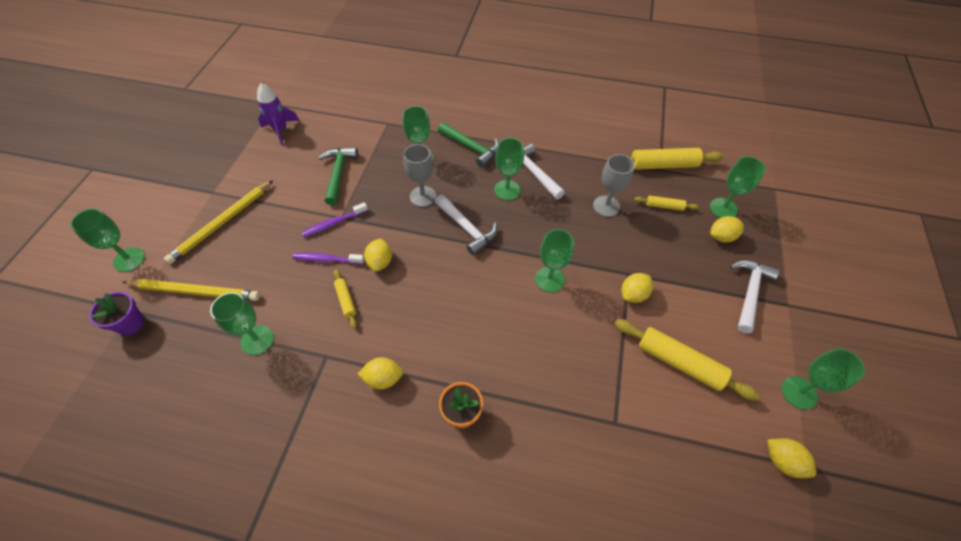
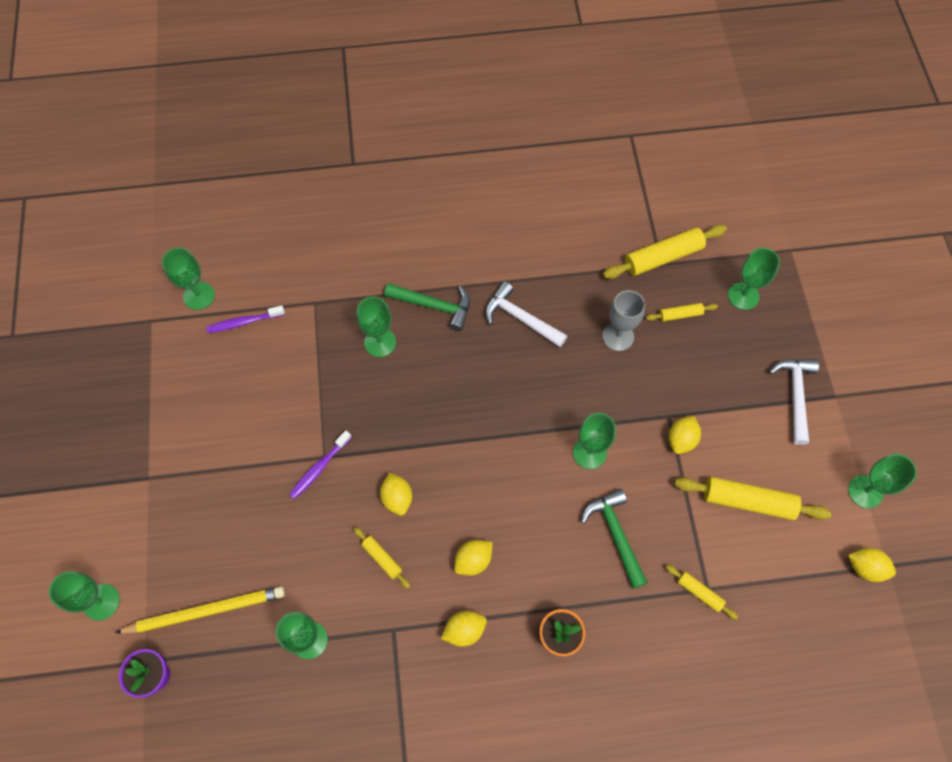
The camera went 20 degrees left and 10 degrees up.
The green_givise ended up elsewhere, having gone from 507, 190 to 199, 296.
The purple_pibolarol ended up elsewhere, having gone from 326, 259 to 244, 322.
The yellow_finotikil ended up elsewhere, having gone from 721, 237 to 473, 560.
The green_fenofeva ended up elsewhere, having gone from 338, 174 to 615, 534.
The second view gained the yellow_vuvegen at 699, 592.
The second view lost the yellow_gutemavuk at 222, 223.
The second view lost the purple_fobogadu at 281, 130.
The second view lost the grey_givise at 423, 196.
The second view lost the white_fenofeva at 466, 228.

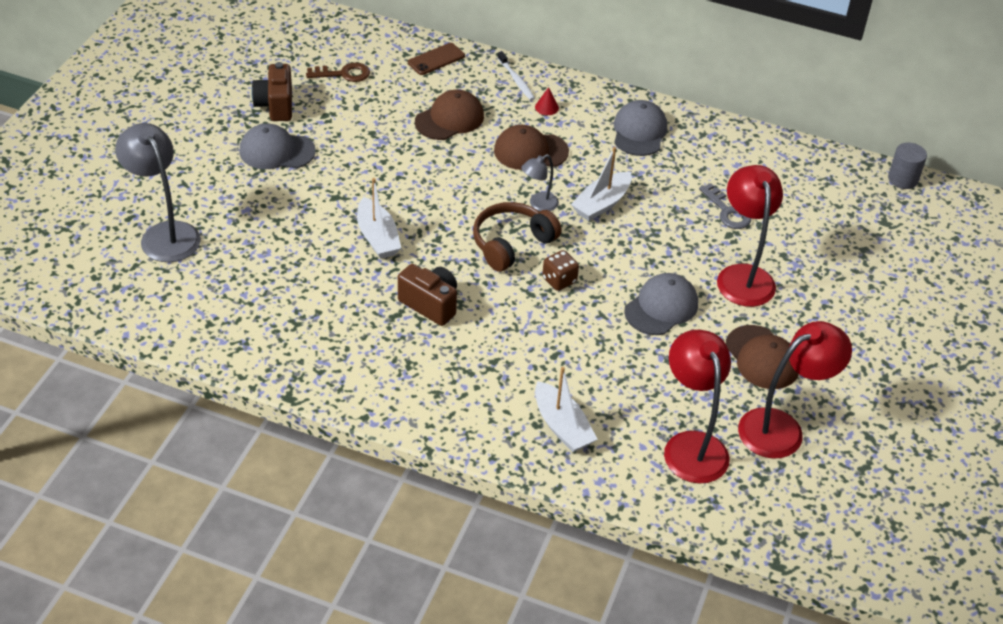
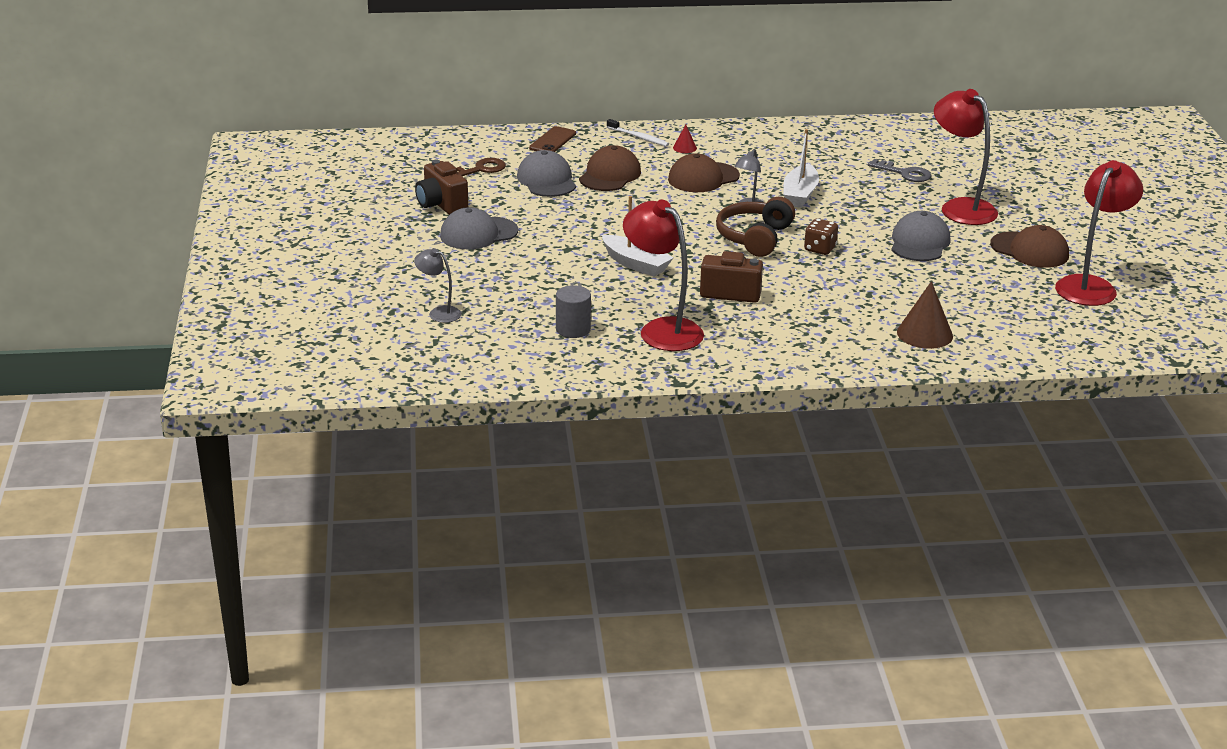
The camera went 25 degrees left and 15 degrees down.
The size of the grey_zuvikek at 165, 234 changed by a factor of 0.51.
The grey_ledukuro ended up elsewhere, having gone from 639, 132 to 546, 180.
The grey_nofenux ended up elsewhere, having gone from 902, 179 to 573, 329.
The red_zuvikek ended up elsewhere, having gone from 691, 445 to 662, 329.
Where the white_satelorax stood at 562, 426, the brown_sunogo came to stand at 924, 334.

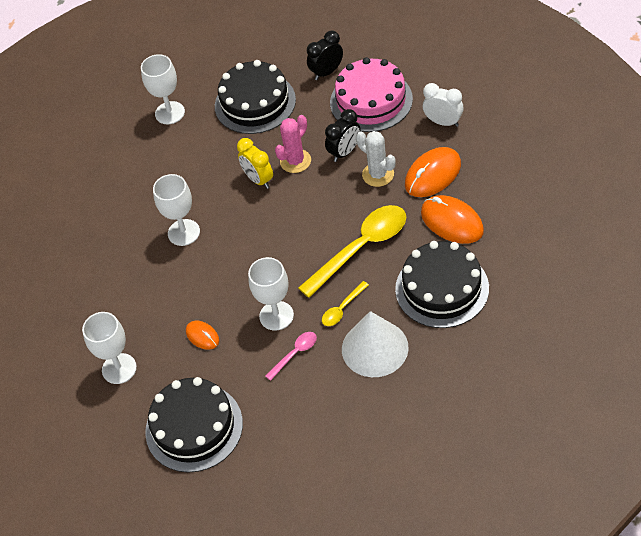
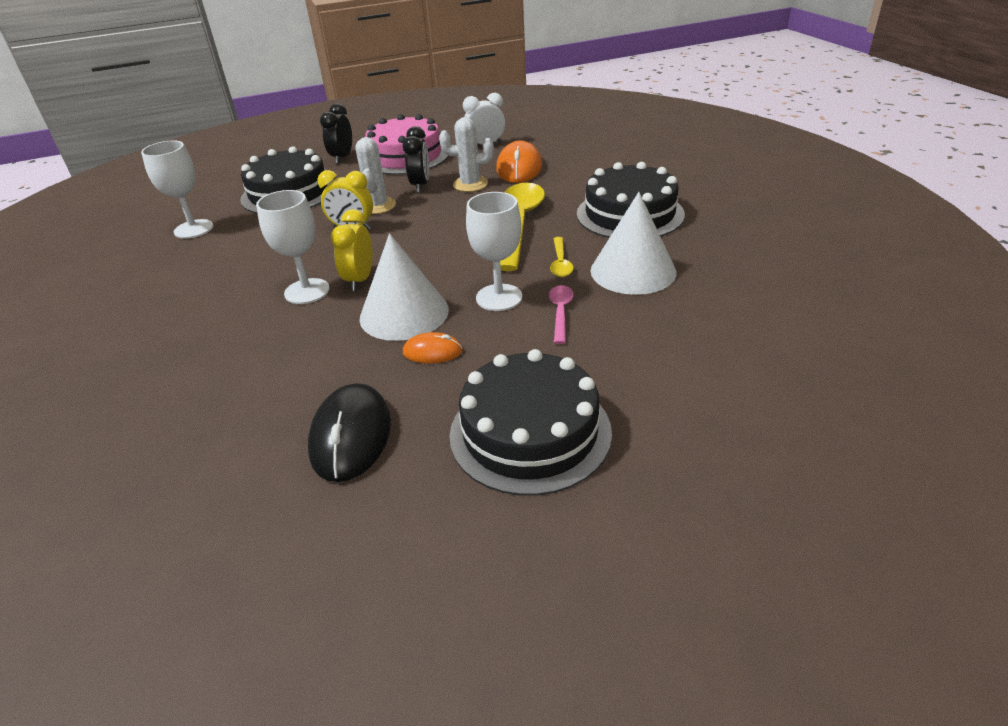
The camera went 45 degrees left and 15 degrees down.
Where the white_givise stood at 119, 368, the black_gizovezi came to stand at 351, 436.
The second view gained the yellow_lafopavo at 360, 280.
What was the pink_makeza at 295, 161 turned into the white_makeza at 377, 206.
The second view gained the white_sunogo at 404, 313.
The second view lost the orange_gizovezi at 452, 222.

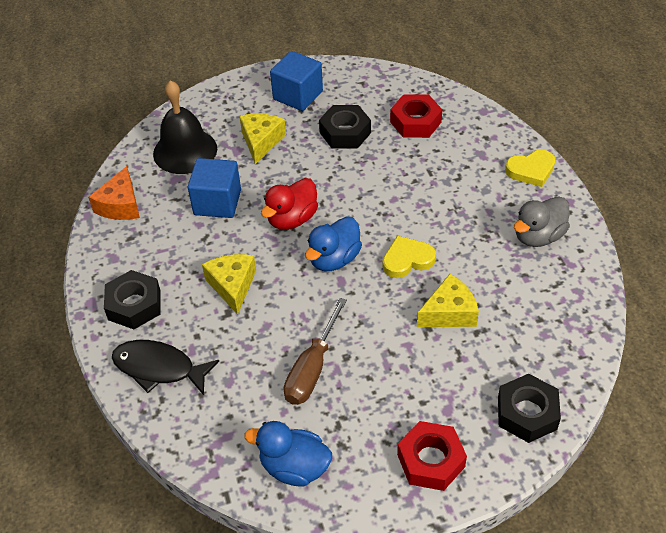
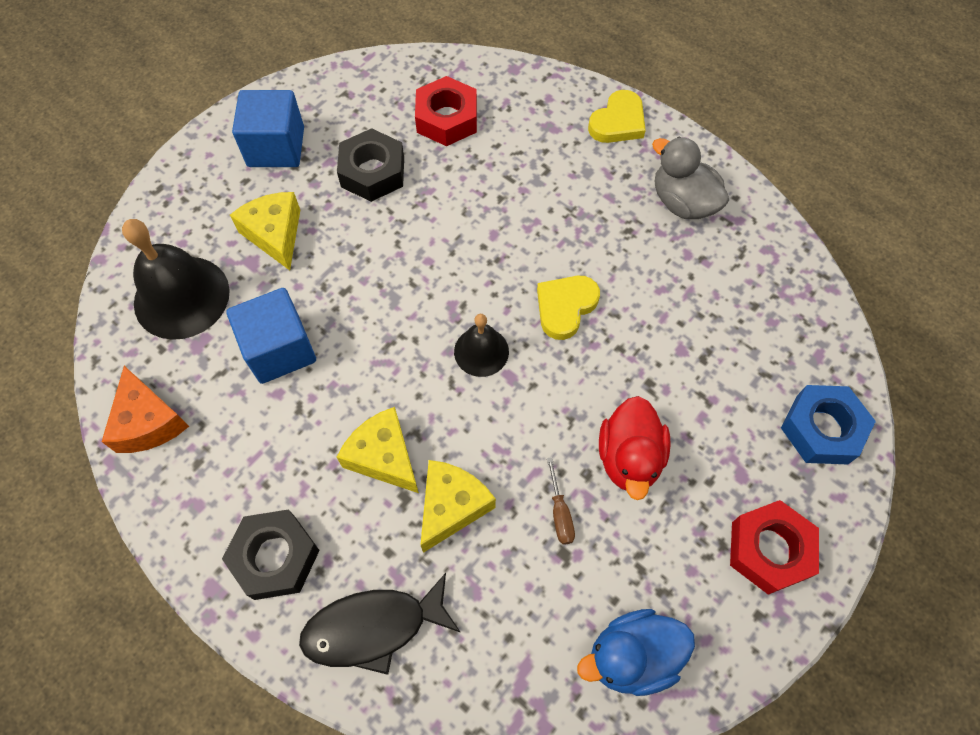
The camera went 35 degrees left and 15 degrees up.
The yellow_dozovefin ended up elsewhere, having gone from 449, 312 to 452, 506.
Where the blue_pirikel stood at 334, 259, the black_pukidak came to stand at 481, 351.
The size of the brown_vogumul at 312, 368 changed by a factor of 0.50.
The red_pirikel ended up elsewhere, having gone from 292, 219 to 629, 458.
The grey_pirikel at 538, 236 ended up facing another way, 120 degrees clockwise from before.
What was the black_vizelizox at 527, 413 turned into the blue_vizelizox at 822, 429.

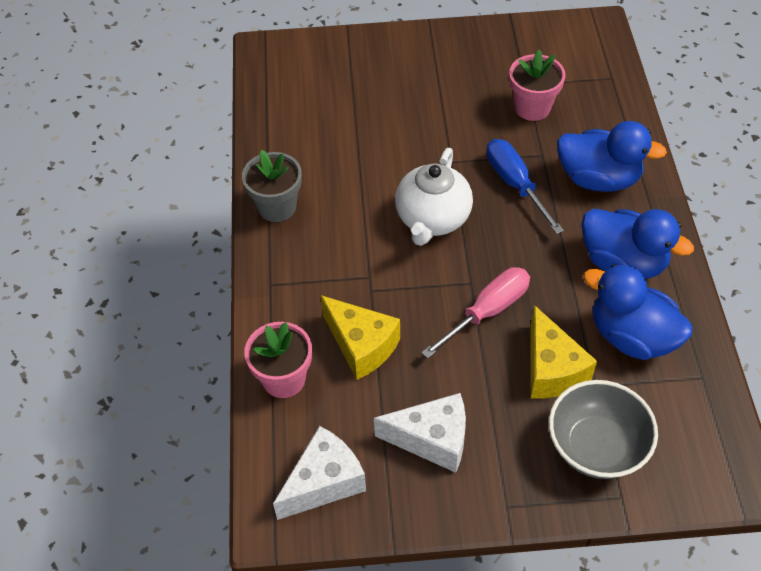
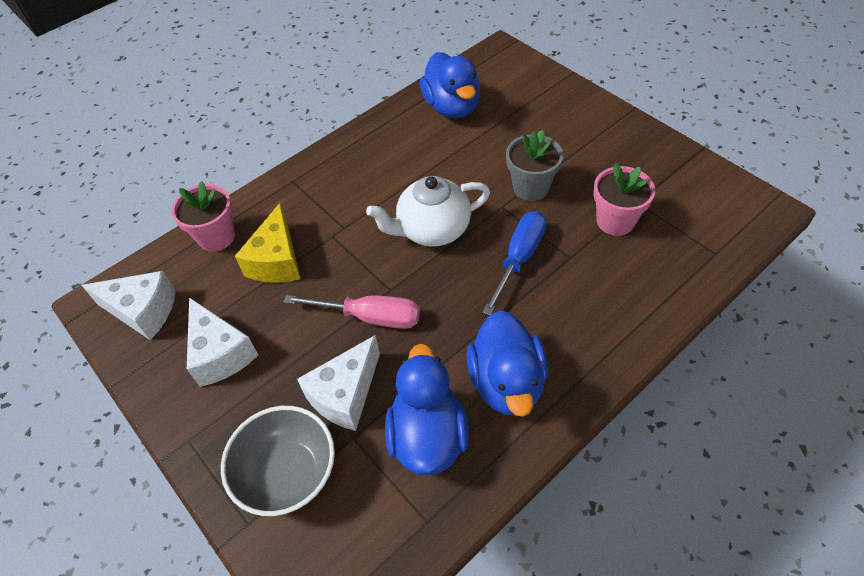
The camera went 55 degrees right and 0 degrees up.
What was the yellow_dozovefin at 551, 369 turned into the white_dozovefin at 345, 394.
The blue_pirikel ended up elsewhere, having gone from 598, 179 to 452, 107.
The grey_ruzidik ended up elsewhere, having gone from 277, 207 to 531, 188.

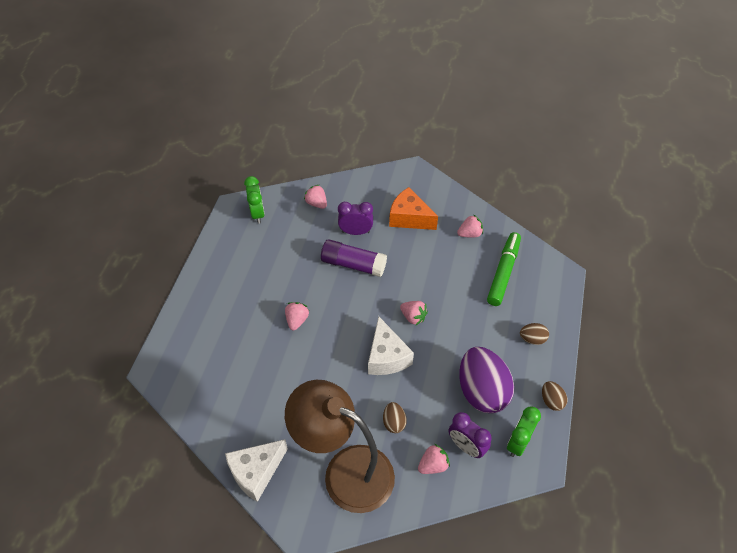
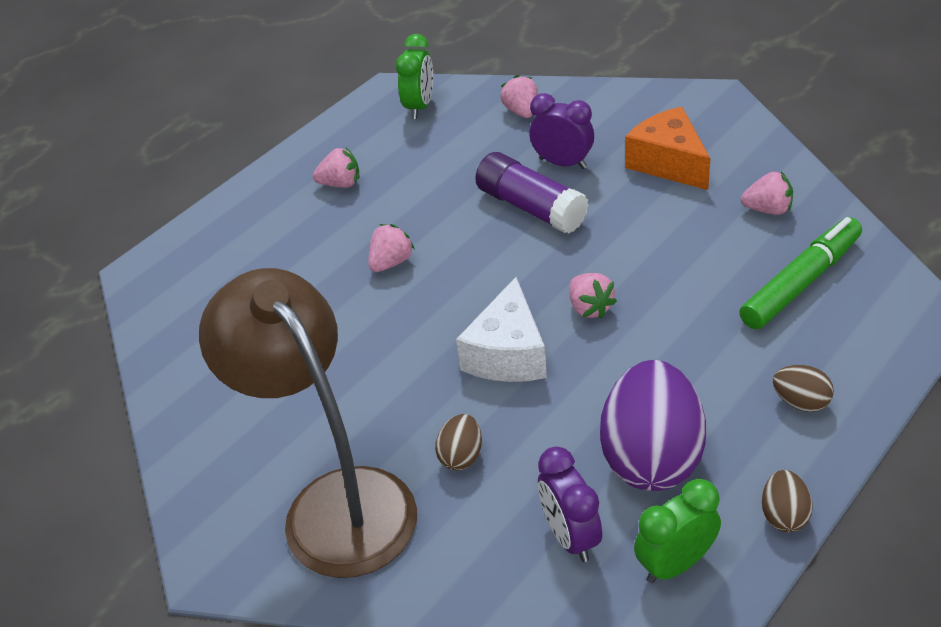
The camera went 30 degrees right and 10 degrees down.
The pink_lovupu ended up elsewhere, having gone from 433, 465 to 340, 184.
The second view lost the white_dozovefin at 256, 472.

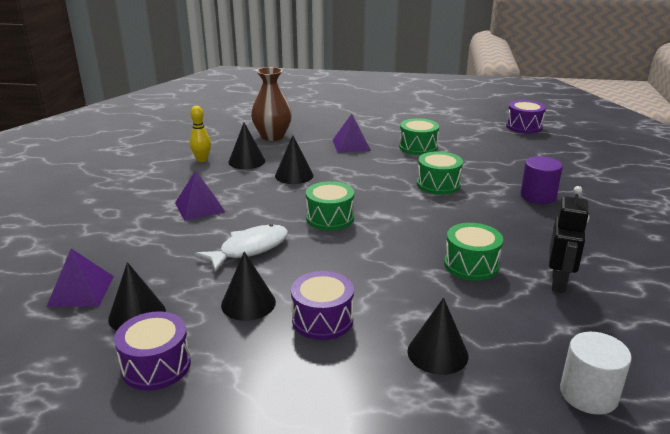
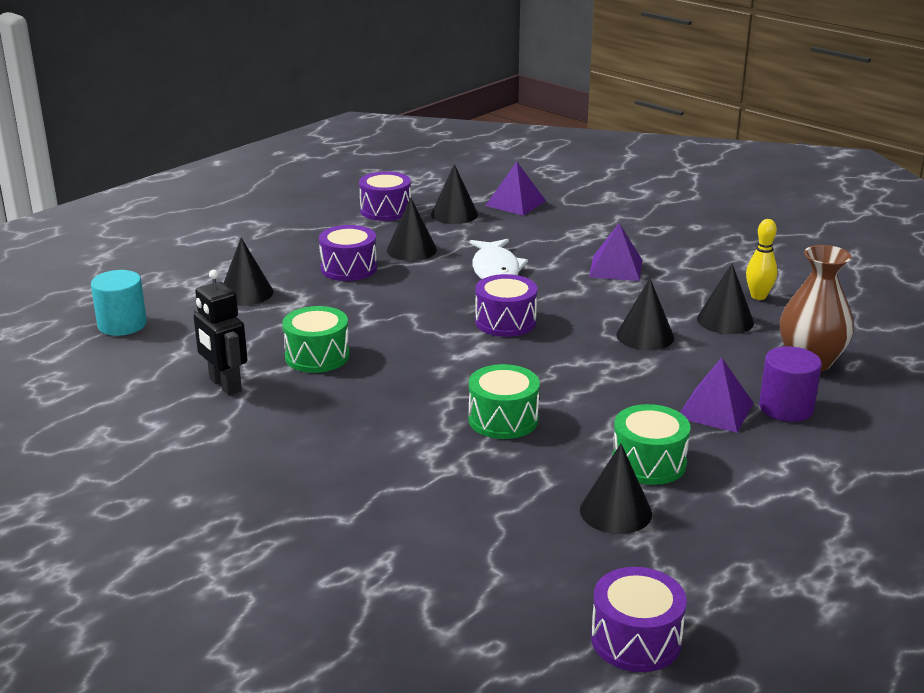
The camera went 125 degrees right and 0 degrees up.
What was the white_nofenux at 588, 394 turned into the turquoise_nofenux at 122, 325.
What was the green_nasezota at 330, 218 turned into the purple_nasezota at 505, 322.
The second view gained the black_sunogo at 615, 511.
The purple_nofenux ended up elsewhere, having gone from 538, 196 to 786, 408.

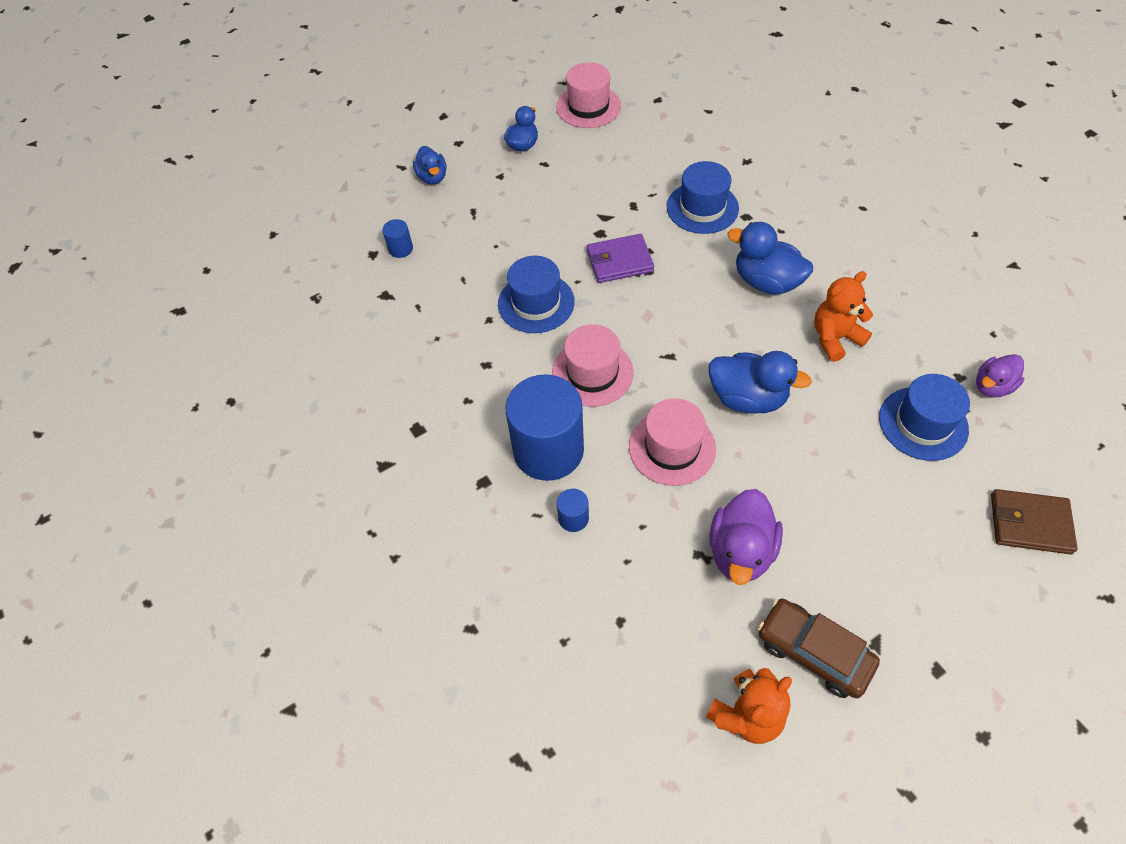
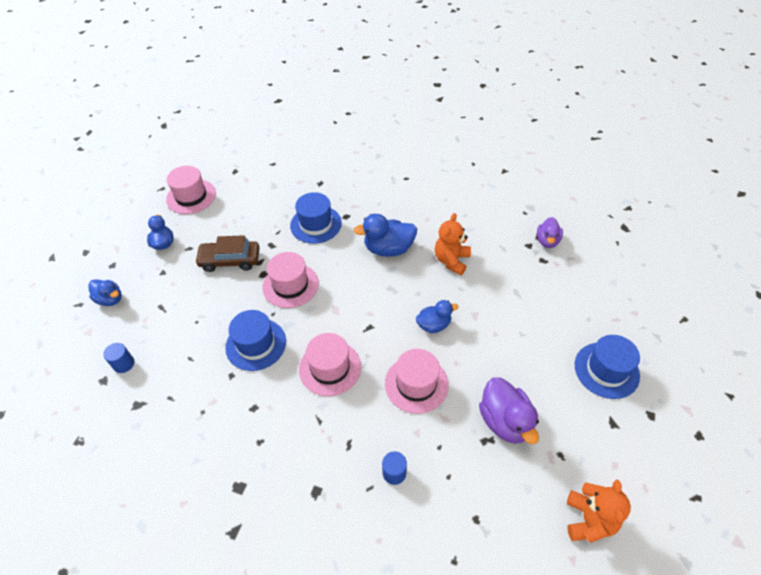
The camera went 40 degrees left and 5 degrees down.
The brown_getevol ended up elsewhere, having gone from 813, 652 to 230, 260.
Where the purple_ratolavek stood at 619, 261, the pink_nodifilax came to stand at 290, 285.
The size of the blue_pirikel at 747, 398 changed by a factor of 0.63.
The blue_nodifilax ended up elsewhere, having gone from 923, 423 to 606, 370.
The second view lost the blue_nofenux at 548, 450.
The second view lost the brown_ratolavek at 1030, 523.

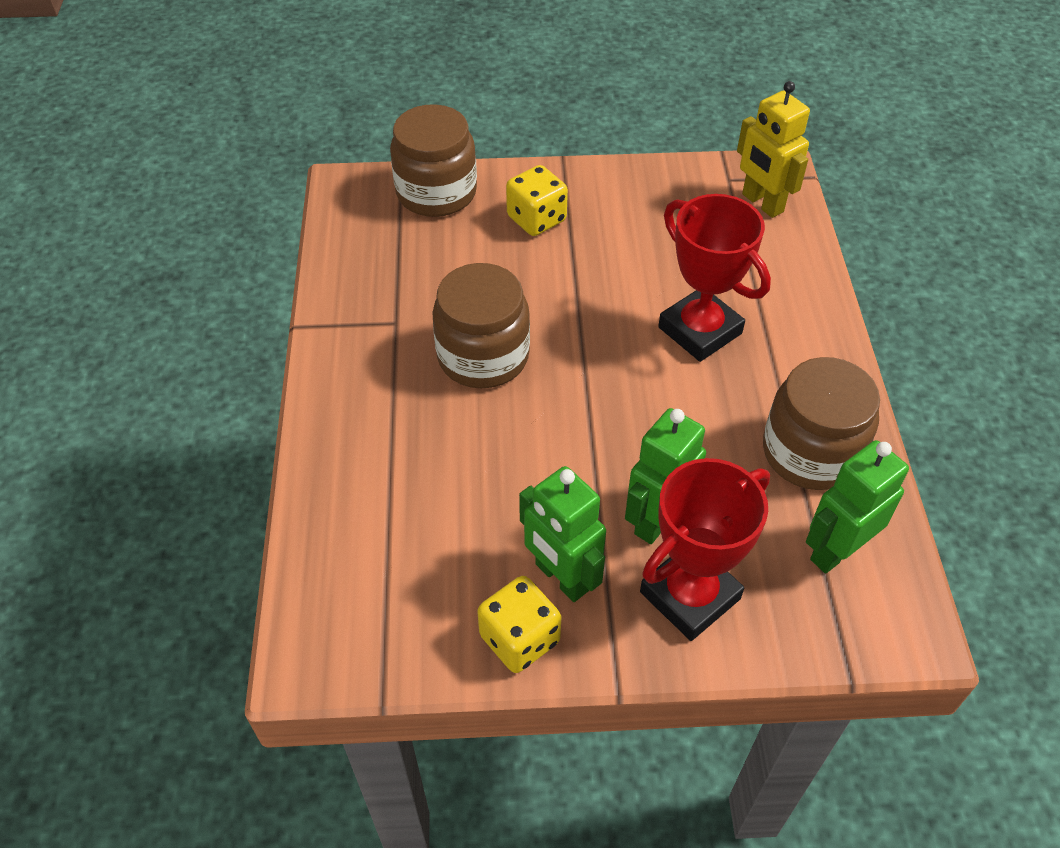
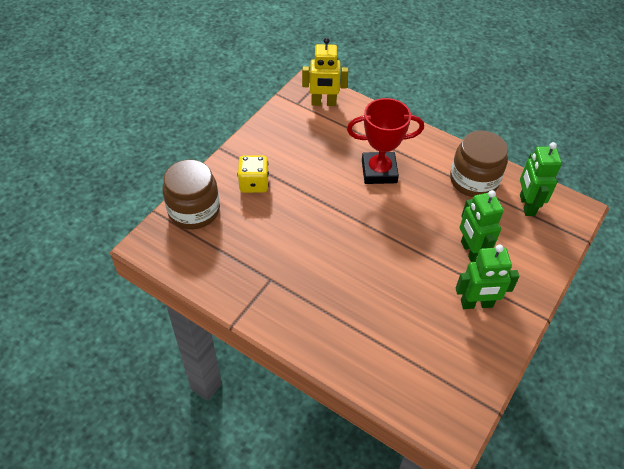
The camera went 55 degrees left and 0 degrees up.
The second view lost the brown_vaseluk at 483, 356.
The second view lost the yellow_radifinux at 519, 639.
The second view lost the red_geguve at 690, 595.

